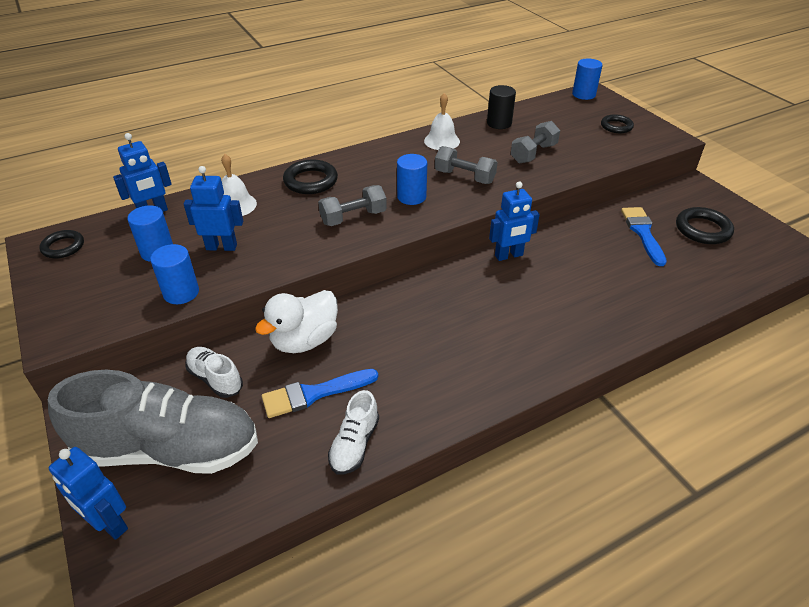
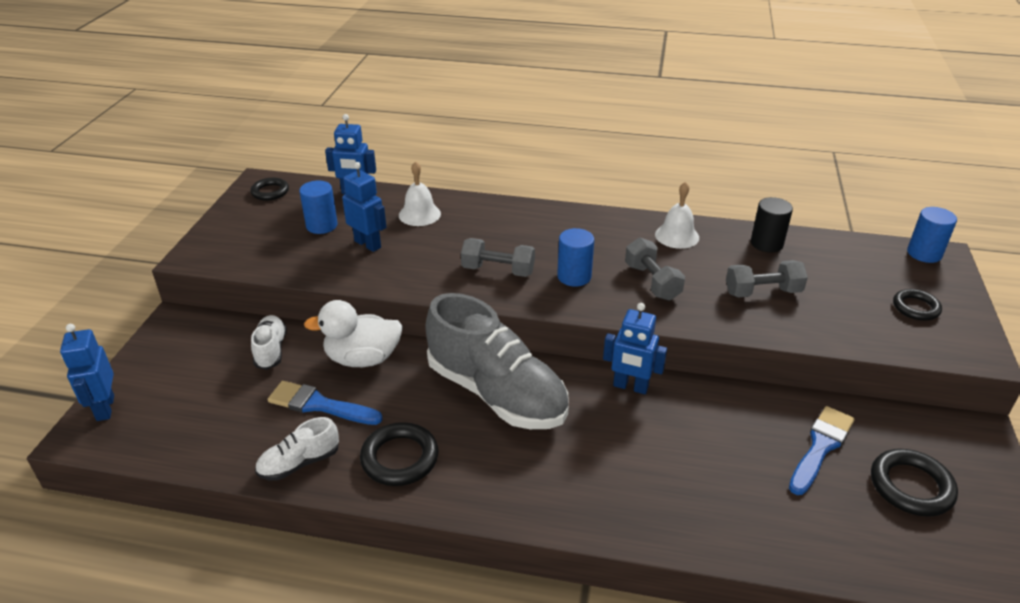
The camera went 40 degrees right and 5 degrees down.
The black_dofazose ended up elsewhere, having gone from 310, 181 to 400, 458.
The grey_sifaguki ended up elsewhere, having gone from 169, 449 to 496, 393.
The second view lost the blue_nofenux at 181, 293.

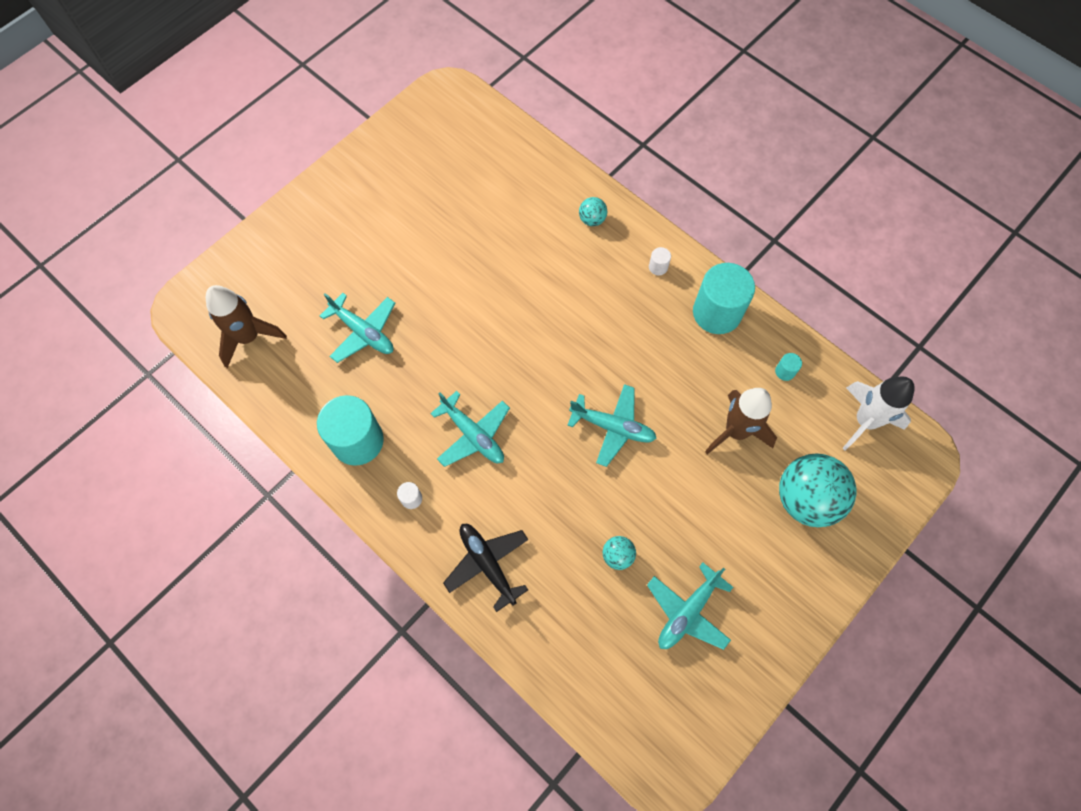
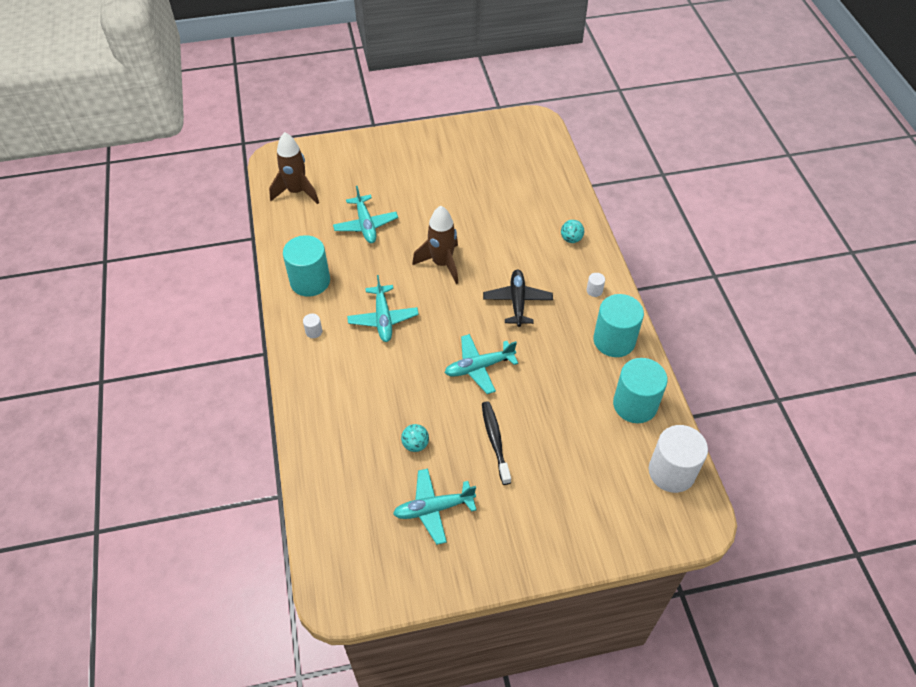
The camera went 35 degrees right and 15 degrees down.
The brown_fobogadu ended up elsewhere, having gone from 736, 431 to 442, 264.
The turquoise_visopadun at 613, 427 ended up facing another way, 105 degrees clockwise from before.
The second view gained the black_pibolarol at 495, 441.
The black_visopadun ended up elsewhere, having gone from 487, 564 to 517, 301.
The size of the turquoise_nofenux at 785, 371 changed by a factor of 2.49.
Where the white_fobogadu stood at 865, 421, the white_nofenux came to stand at 671, 472.
The second view lost the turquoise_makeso at 806, 499.

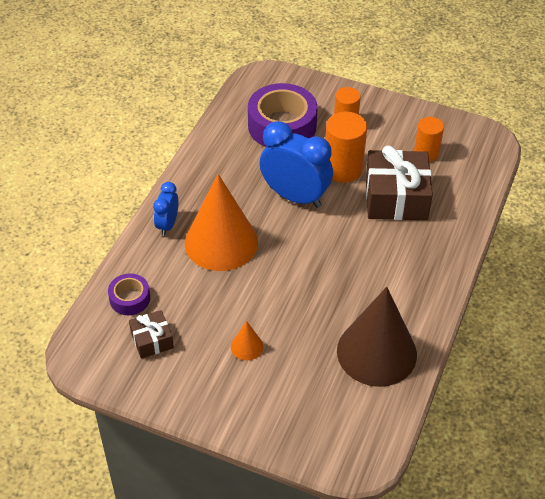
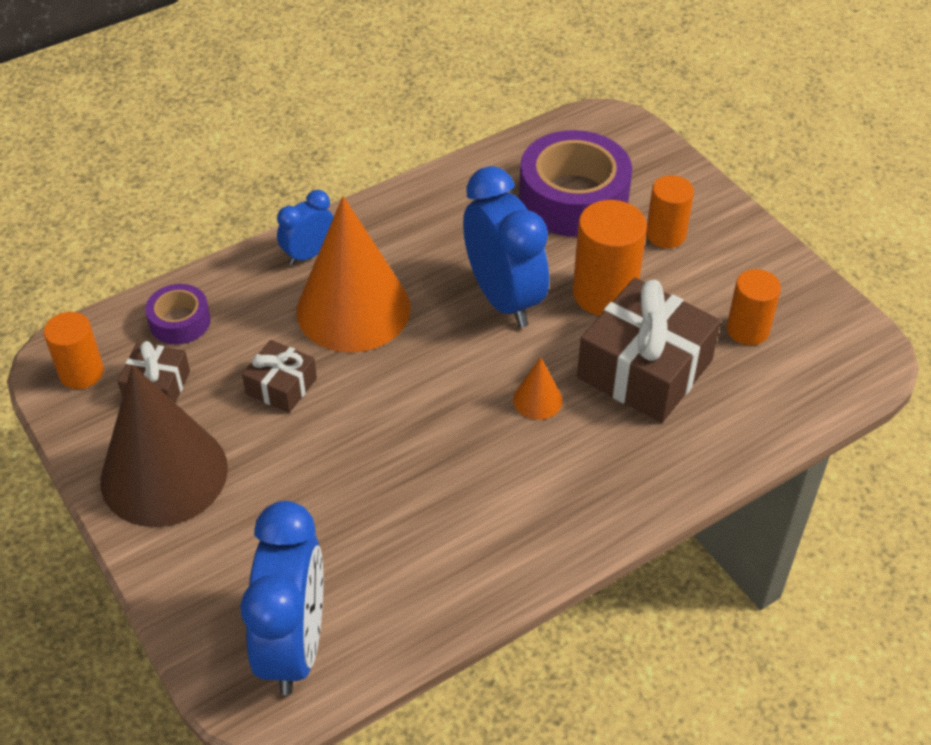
The camera went 35 degrees right and 0 degrees up.
The second view gained the orange_nofenux at 81, 373.
The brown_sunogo ended up elsewhere, having gone from 376, 352 to 164, 474.
The second view gained the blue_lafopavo at 294, 645.
The second view gained the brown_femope at 281, 386.
The orange_sunogo ended up elsewhere, having gone from 247, 346 to 537, 400.

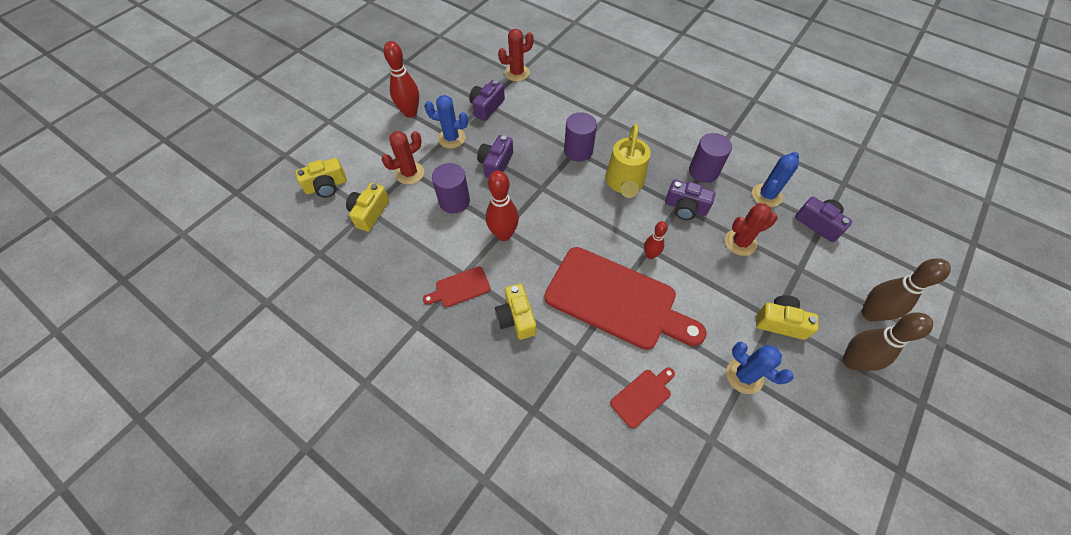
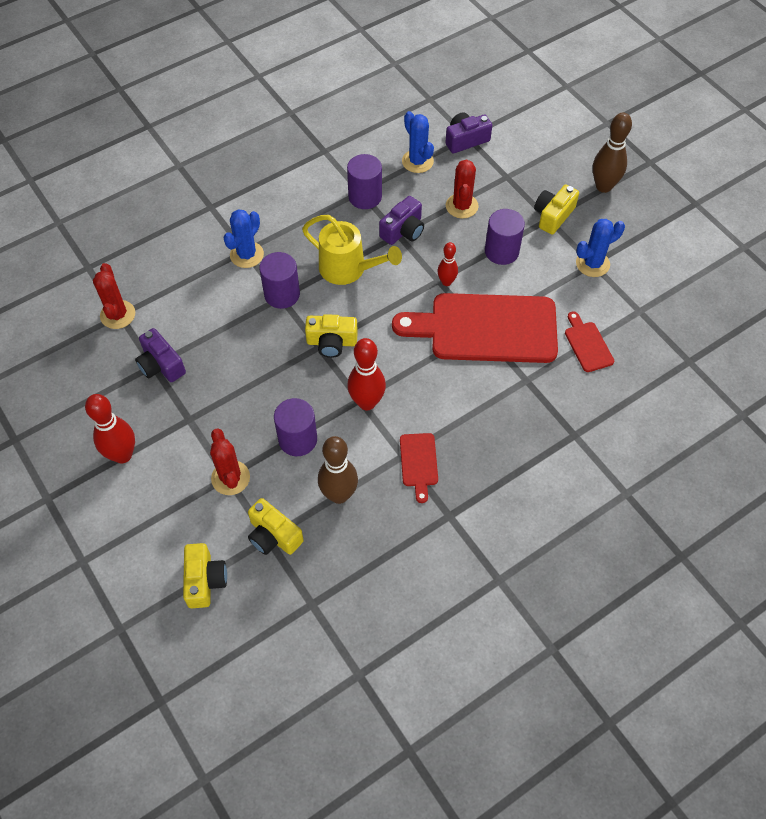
The camera went 70 degrees left and 0 degrees up.
The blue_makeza ended up elsewhere, having gone from 451, 138 to 247, 255.
The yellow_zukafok ended up elsewhere, having gone from 516, 318 to 331, 342.
The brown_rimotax ended up elsewhere, having gone from 870, 313 to 339, 495.
The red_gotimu at 616, 300 ended up facing another way, 135 degrees counterclockwise from before.
The second view gained the purple_nofenux at 501, 251.
The second view lost the purple_zukafok at 496, 164.

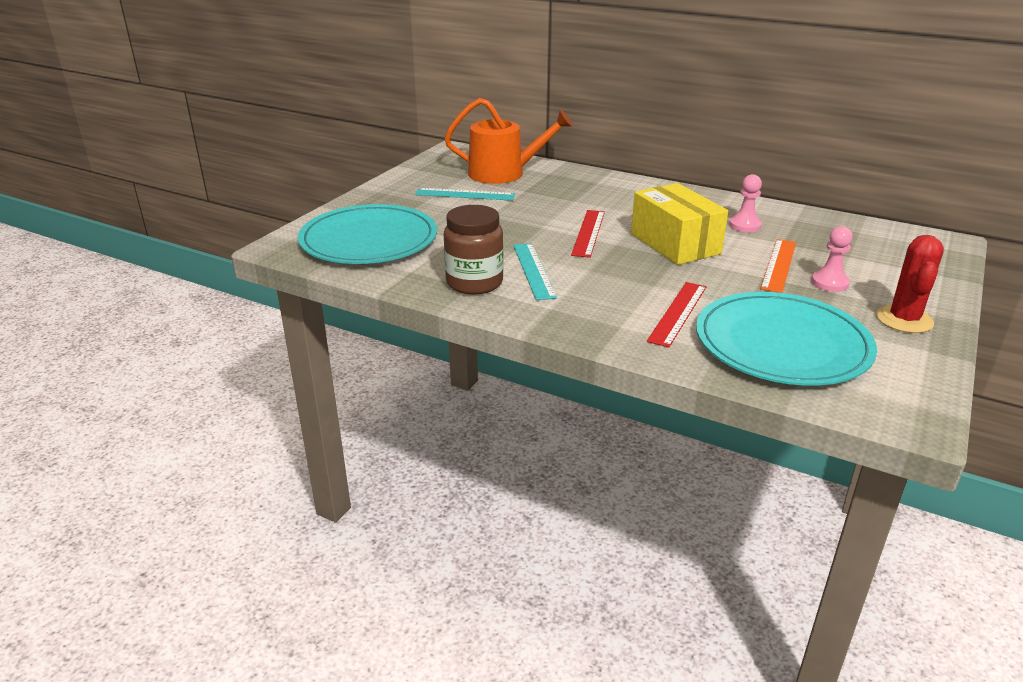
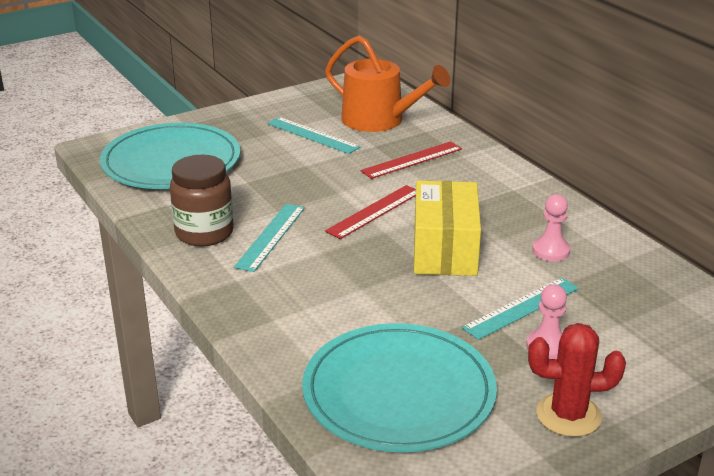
The camera went 30 degrees right and 0 degrees up.
The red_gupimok ended up elsewhere, having gone from 677, 313 to 412, 160.
What was the orange_gupimok at 779, 265 turned into the turquoise_gupimok at 521, 308.
The red_makeza at 904, 320 ended up facing another way, 45 degrees clockwise from before.

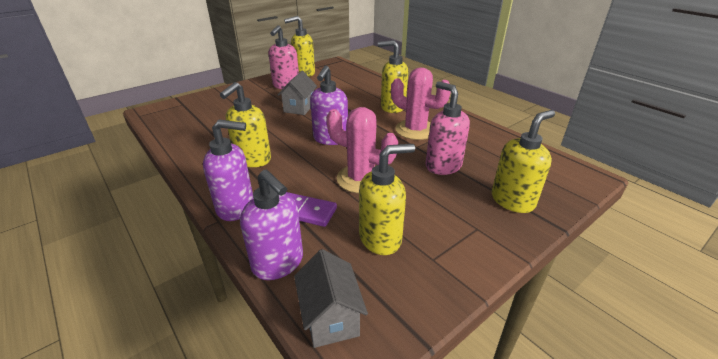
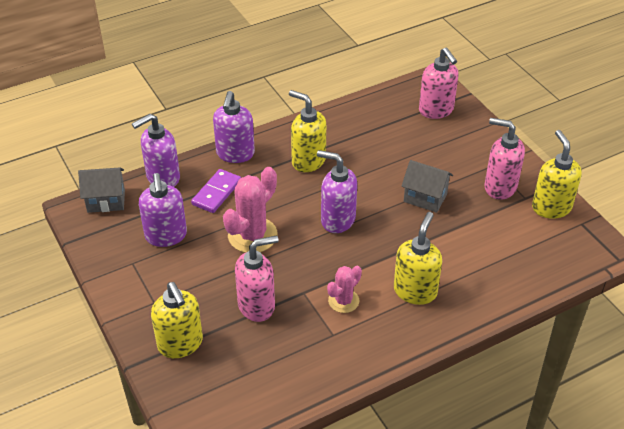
The camera went 100 degrees right and 10 degrees up.
What was the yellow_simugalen at 381, 238 turned into the purple_simugalen at 166, 236.
The size of the pink_makeza at 415, 130 changed by a factor of 0.59.
The second view gained the pink_simugalen at 436, 110.

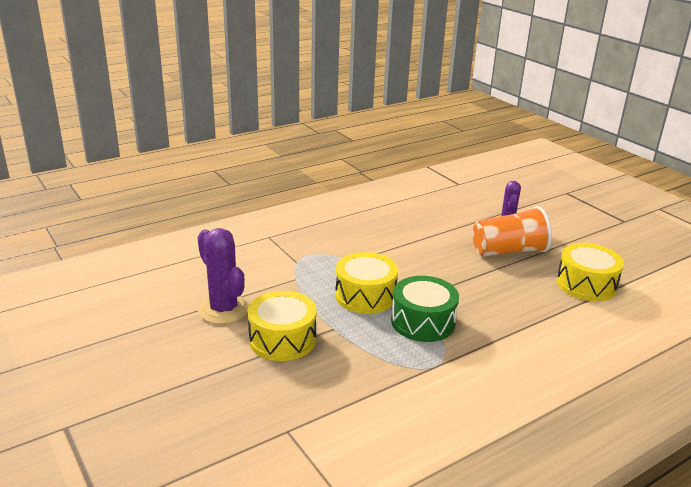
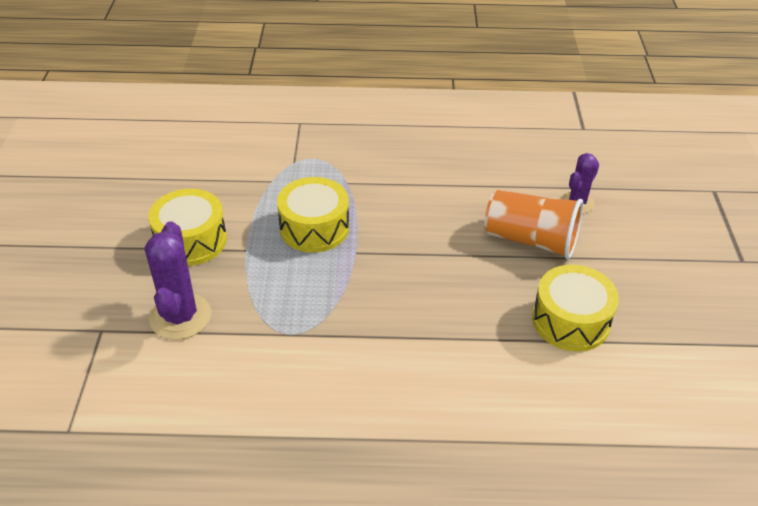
The camera went 35 degrees right and 15 degrees up.
The purple_makeza ended up elsewhere, having gone from 223, 309 to 180, 316.
The second view lost the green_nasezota at 423, 322.

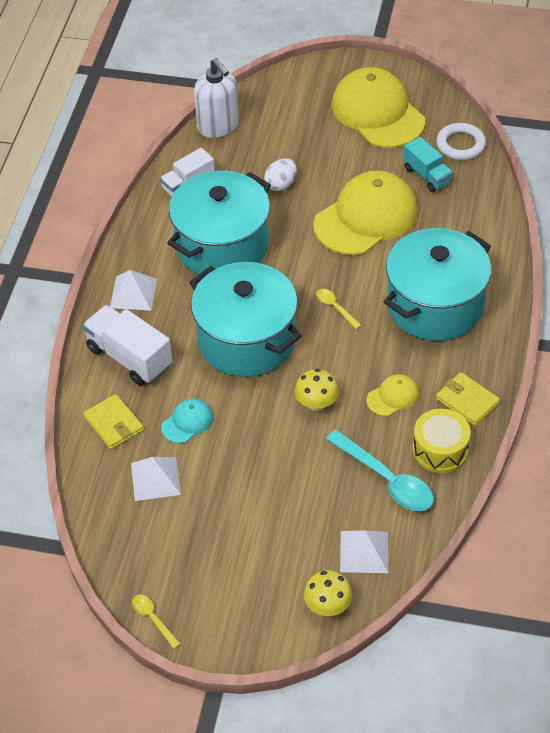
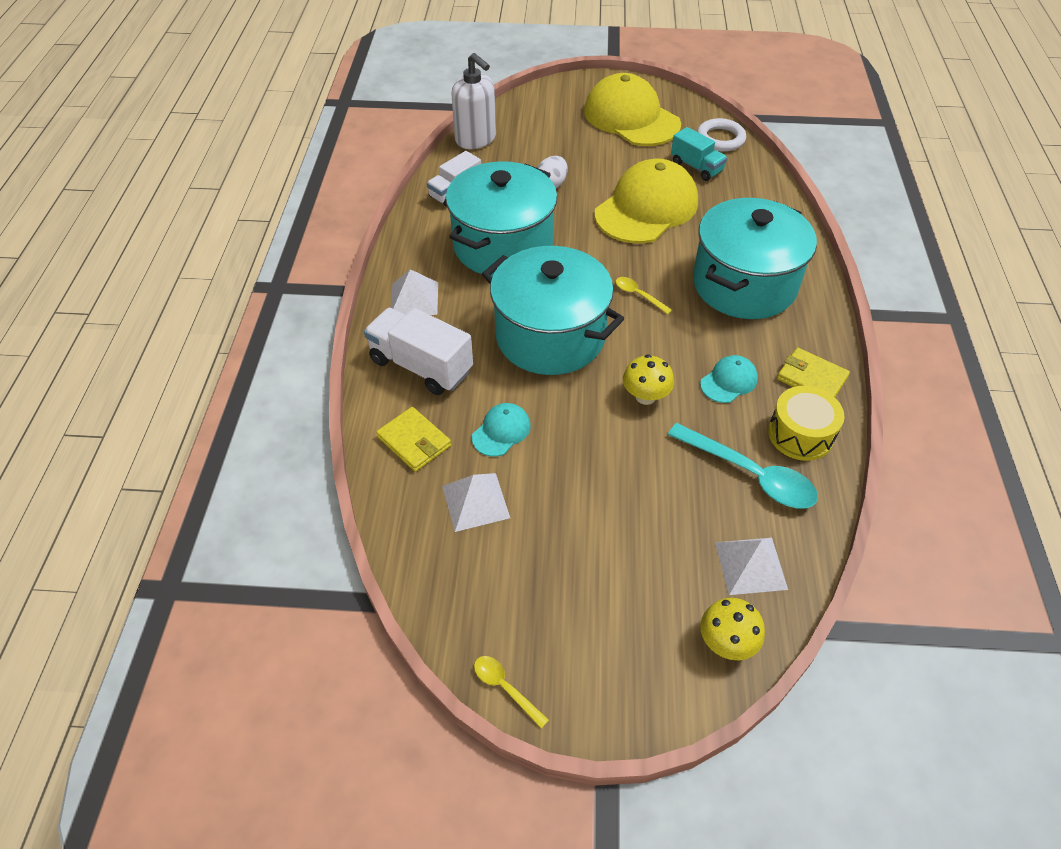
The camera went 10 degrees left and 0 degrees up.
What was the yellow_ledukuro at 393, 397 turned into the turquoise_ledukuro at 729, 381.

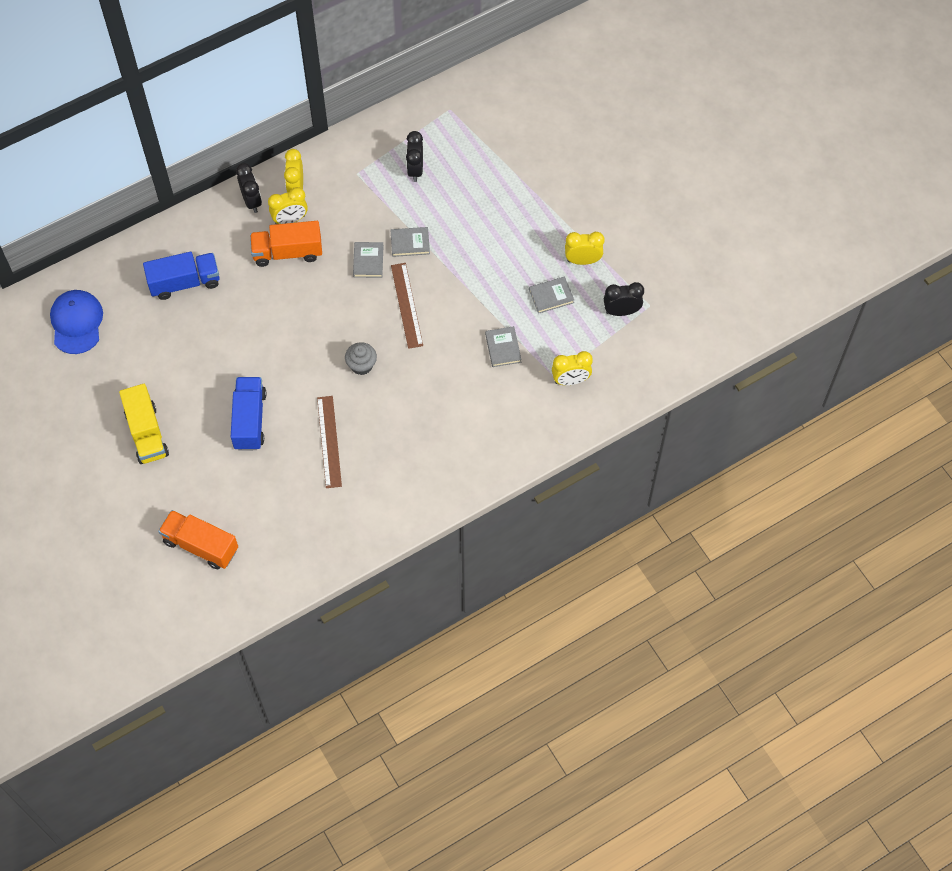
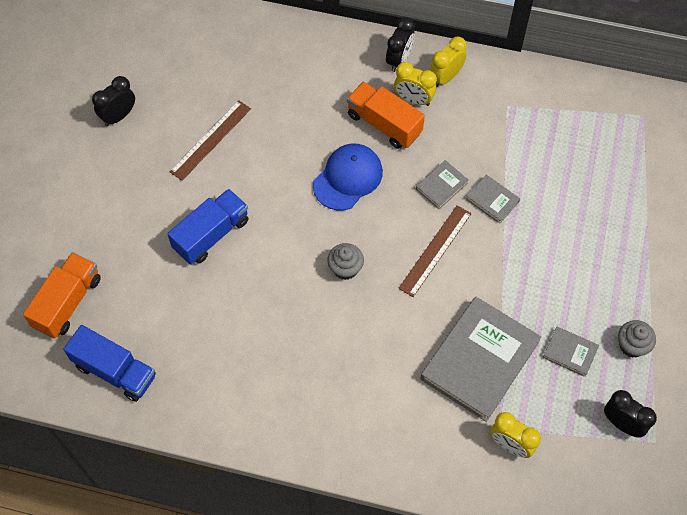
The camera went 45 degrees right and 0 degrees up.
The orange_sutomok at 201, 545 ended up facing another way, 45 degrees clockwise from before.
The blue_sutomok ended up elsewhere, having gone from 185, 282 to 115, 371.
The black_lafopavo ended up elsewhere, having gone from 415, 170 to 119, 116.
The brown_gupimok ended up elsewhere, having gone from 329, 441 to 210, 140.
The blue_ledukuro ended up elsewhere, having gone from 76, 323 to 348, 178.
The size of the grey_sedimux at 503, 348 changed by a factor of 2.22.
Where the yellow_lafopavo stood at 582, 260, the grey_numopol came to stand at 632, 345.
The second view lost the yellow_sutomok at 147, 433.

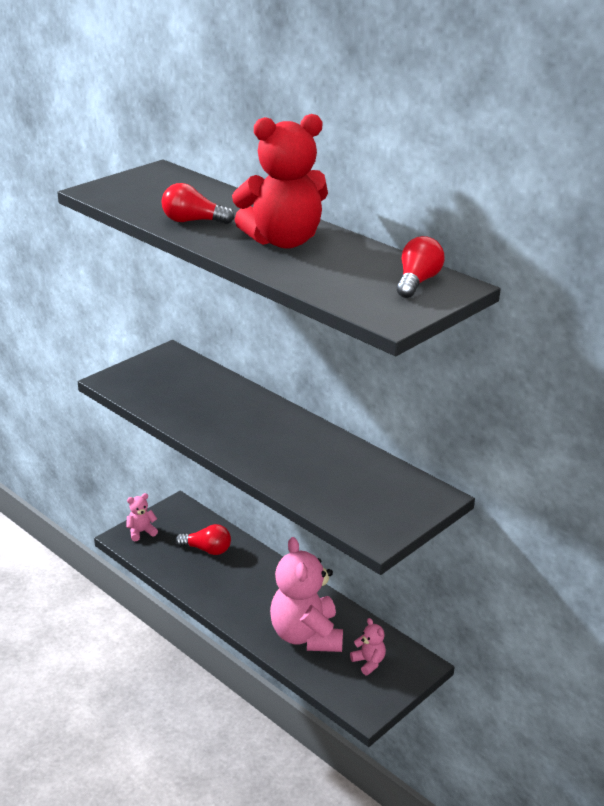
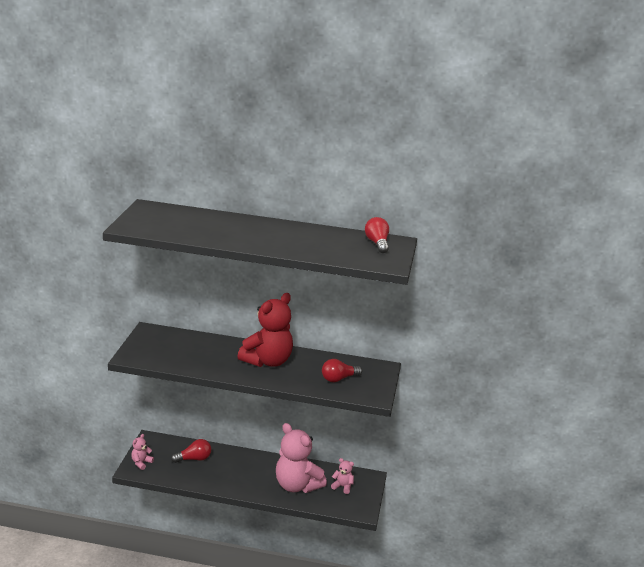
The camera went 35 degrees left and 5 degrees down.
The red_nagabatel ended up elsewhere, having gone from 283, 241 to 267, 361.
The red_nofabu ended up elsewhere, having gone from 193, 221 to 339, 379.

